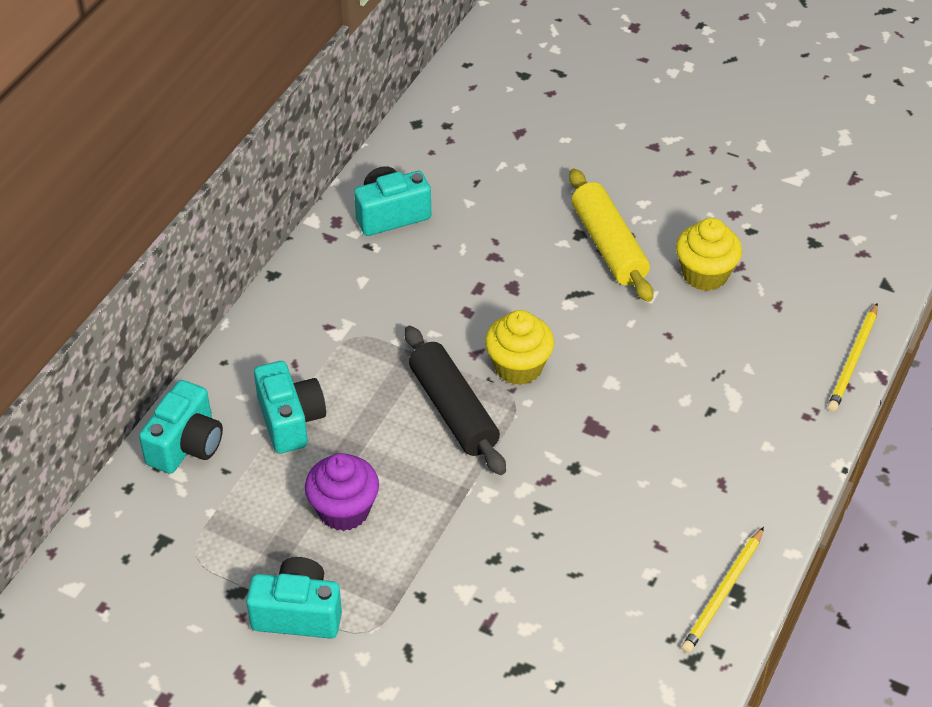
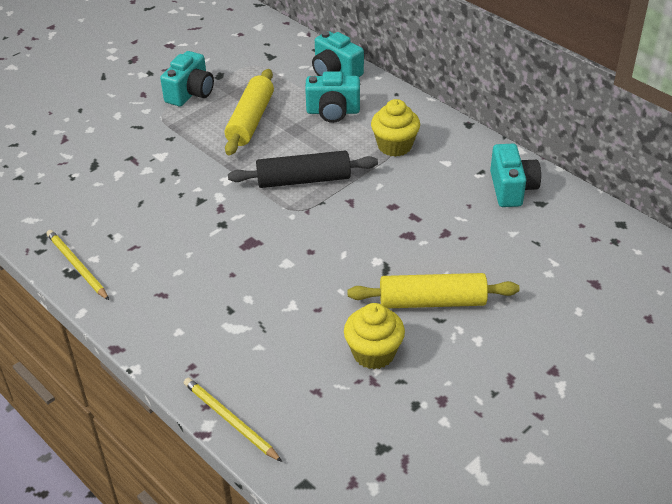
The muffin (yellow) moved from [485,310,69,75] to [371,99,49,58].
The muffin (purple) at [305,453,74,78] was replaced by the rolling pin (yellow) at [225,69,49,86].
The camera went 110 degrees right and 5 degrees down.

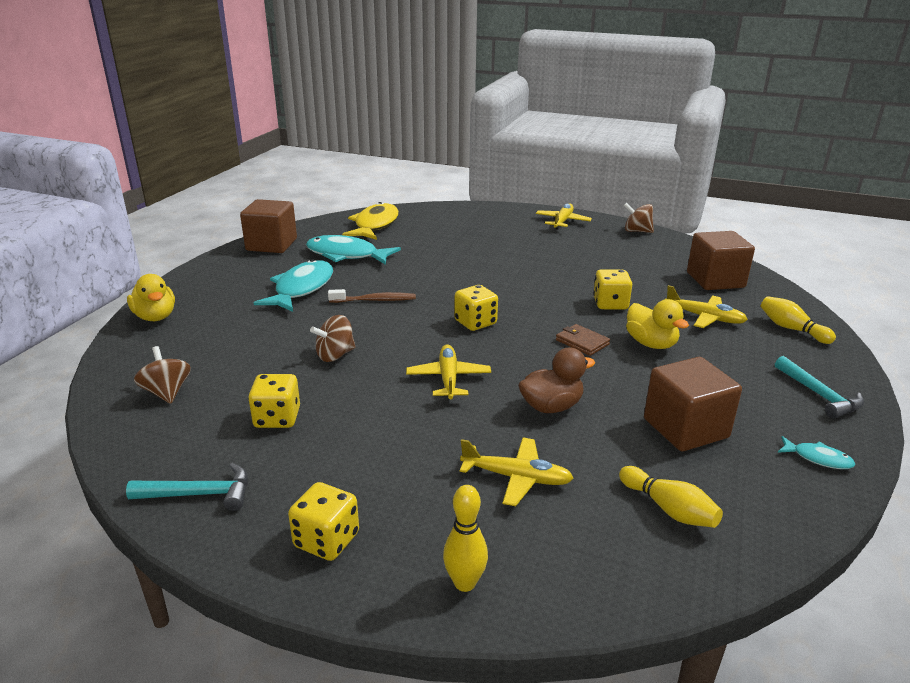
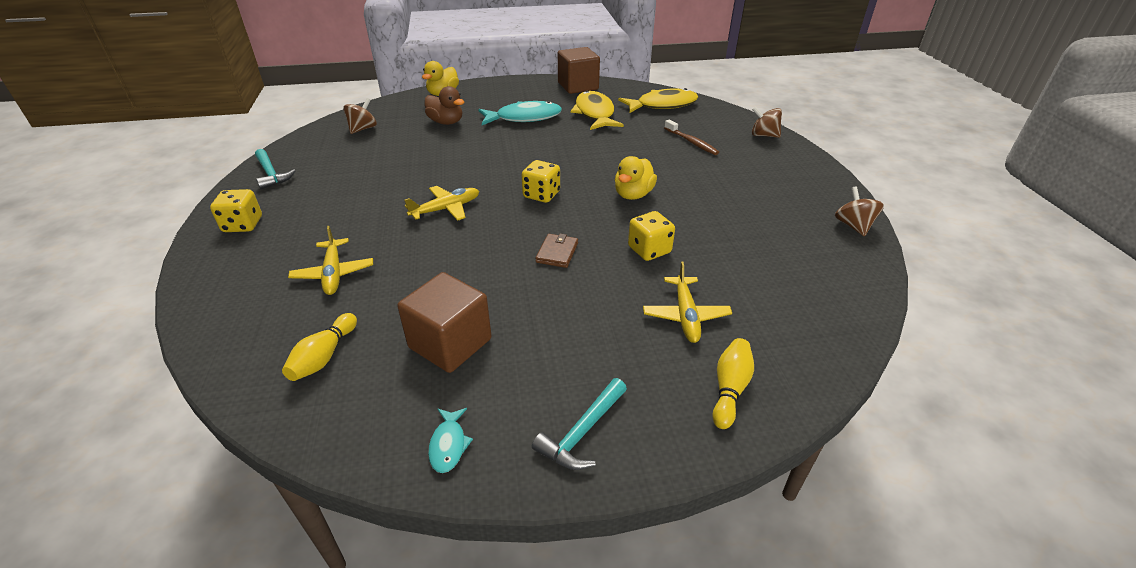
The aeroplane (yellow) at [536,203,56,27] disappeared.
The solid cube (brown) at [687,231,68,59] disappeared.
The toy fish (aqua) at [306,235,95,30] became the toy fish (yellow) at [571,91,53,39].
The toothbrush (brown) moved from [328,289,88,14] to [664,120,55,35].
The rubber duck (yellow) moved from [626,299,63,50] to [615,156,42,44].
The toy top (brown) moved from [310,315,46,47] to [752,106,30,32].
The rubber duck (brown) moved from [518,348,77,65] to [425,86,39,39].
The dice (yellow) at [248,374,52,54] disappeared.
The skittle (yellow) at [443,485,45,107] disappeared.
The camera went 60 degrees right and 10 degrees up.

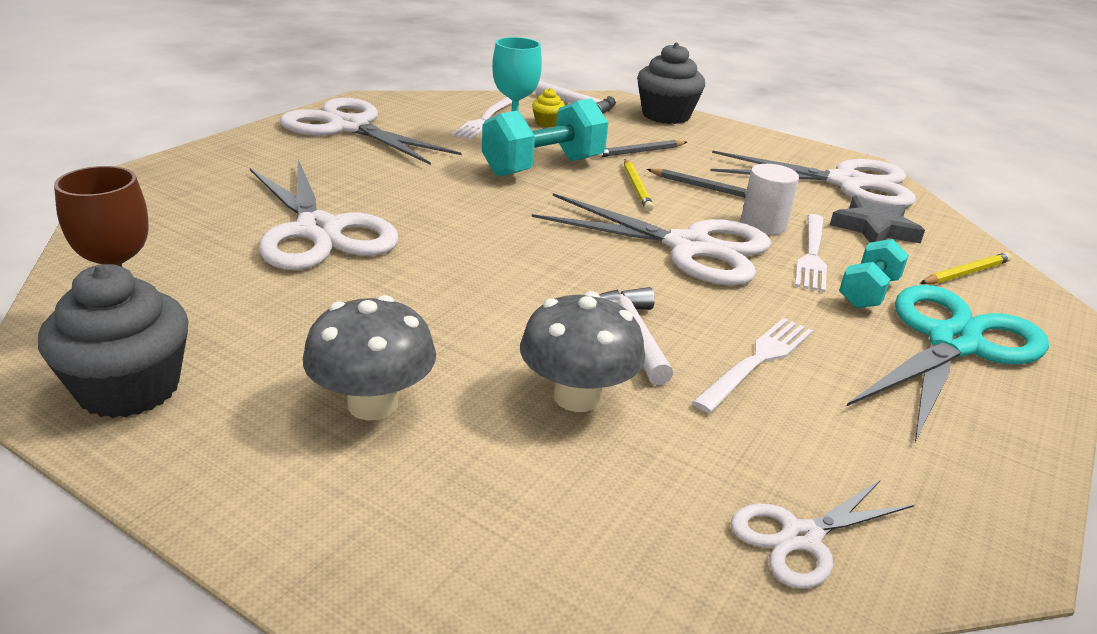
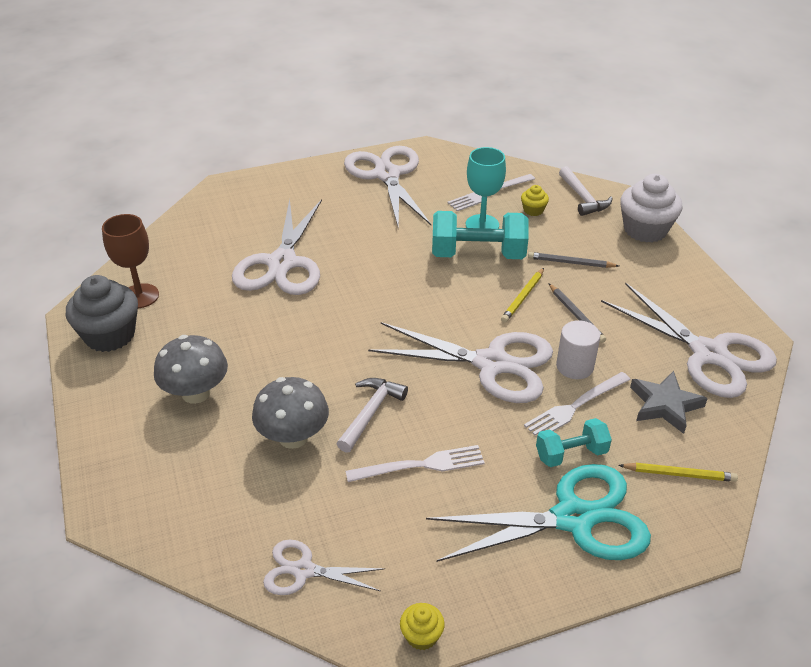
The muffin (grey) at [637,43,68,81] became the muffin (snow-white) at [620,174,63,69].
The scissors (snow-white) at [532,193,239,93] turned 45 degrees counterclockwise.
The muffin (yellow) at [400,603,45,47] appeared.
The camera went 40 degrees right and 10 degrees up.

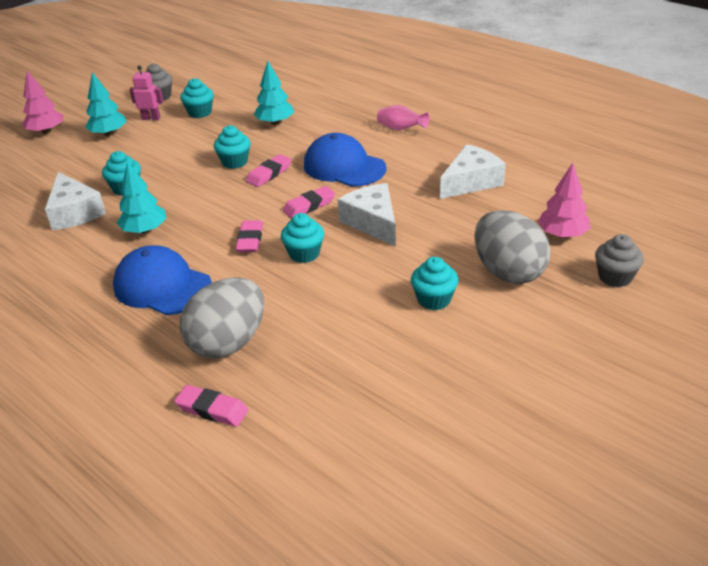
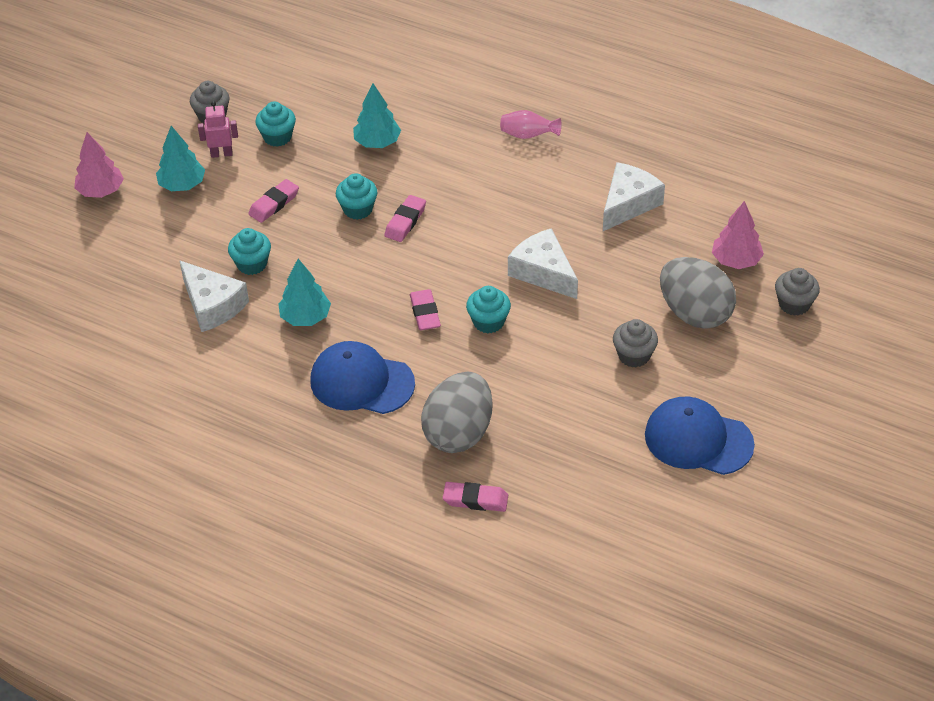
The cap (blue) moved from [304,133,83,54] to [645,397,110,78].
The pencil eraser (rosy) moved from [283,186,52,33] to [248,179,51,44].
The muffin (aqua) at [411,257,47,53] became the muffin (grey) at [613,319,45,49].
The camera went 15 degrees left and 10 degrees up.

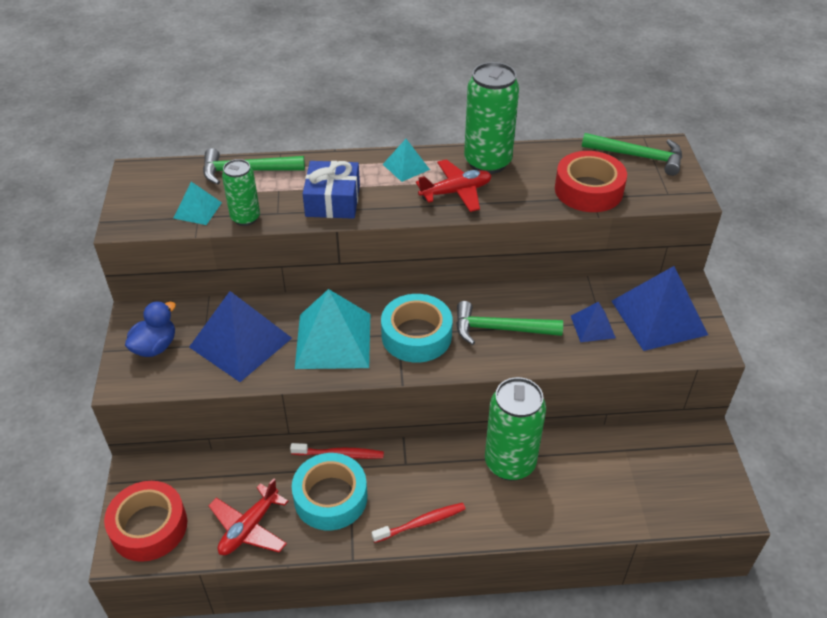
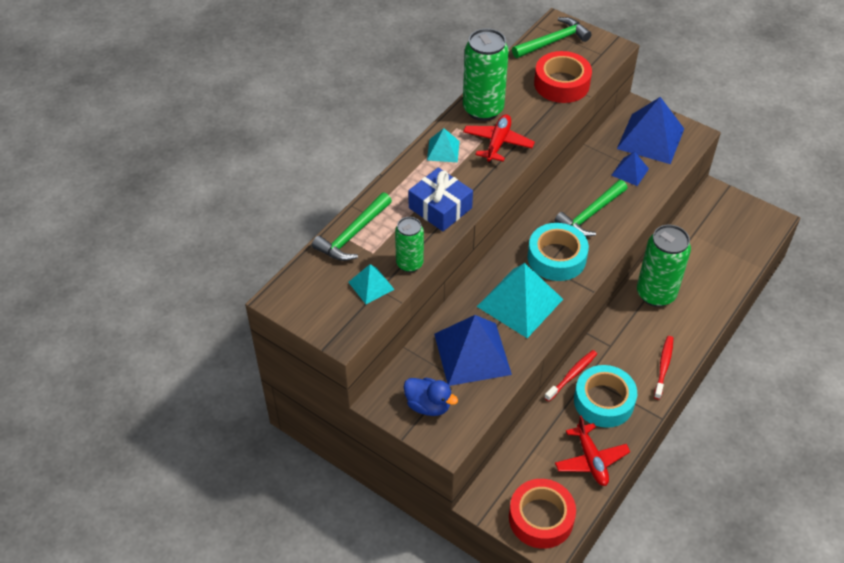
The rubber duck (blue) at [125,301,51,56] turned 135 degrees clockwise.
The camera went 50 degrees left and 5 degrees up.

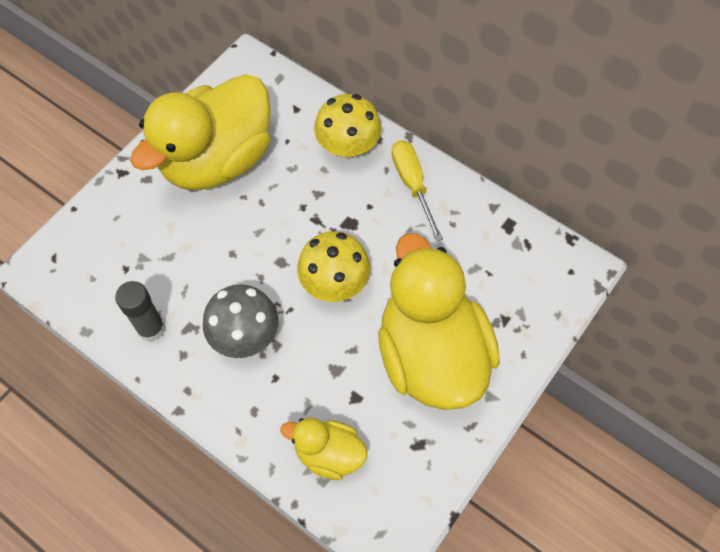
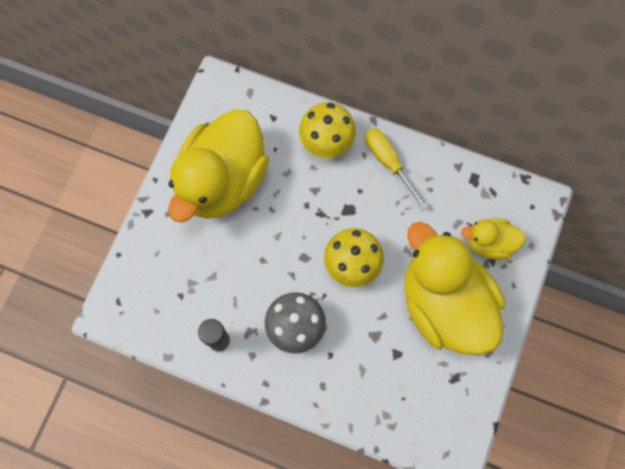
The rubber duck (yellow) moved from [281,417,86,63] to [461,218,65,42].
The camera went 15 degrees left and 10 degrees up.

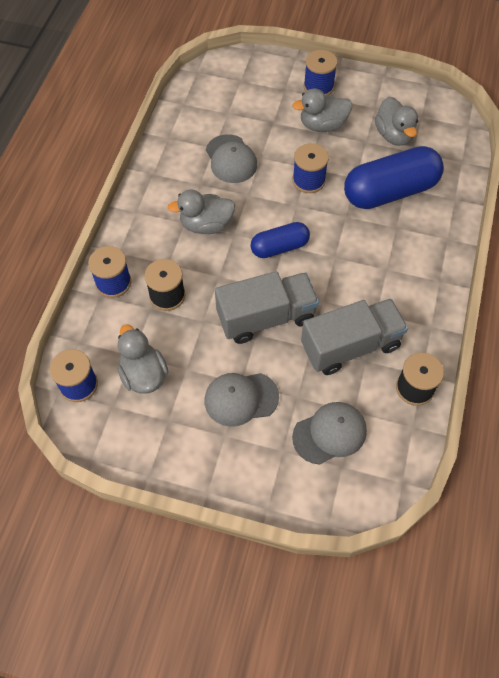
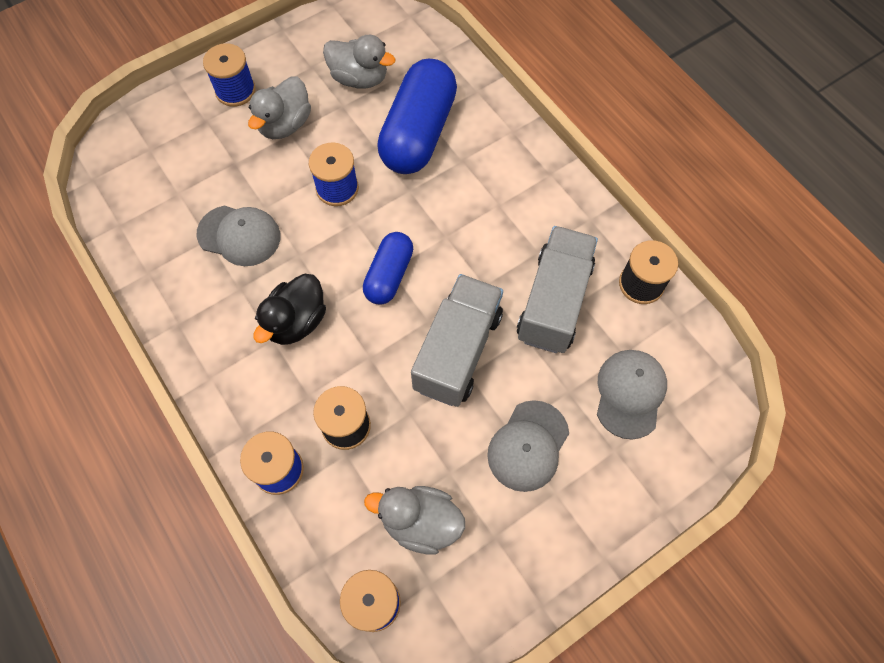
The rubber duck (grey) at [167,190,68,44] became the rubber duck (black) at [254,274,72,71].
The camera went 50 degrees left and 5 degrees up.

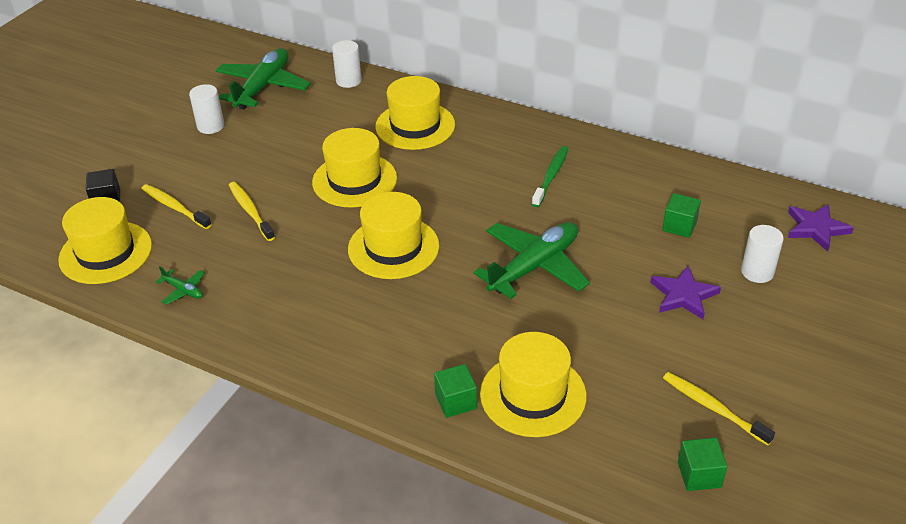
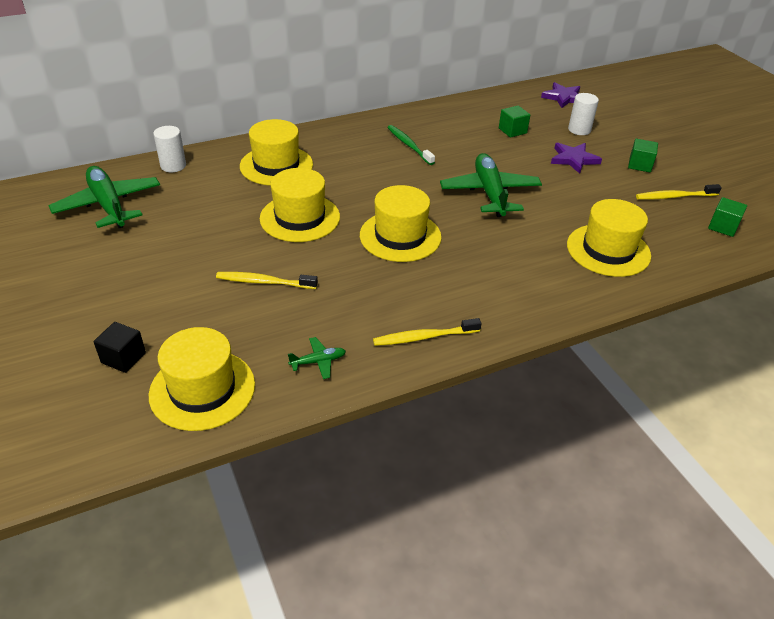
The cylinder shape (snow-white) at [189,84,35,50] disappeared.
The toothbrush (yellow) moved from [142,184,70,45] to [373,318,109,28].
The solid cube (emerald) moved from [434,364,43,54] to [628,139,30,33].
The camera went 55 degrees left and 0 degrees up.

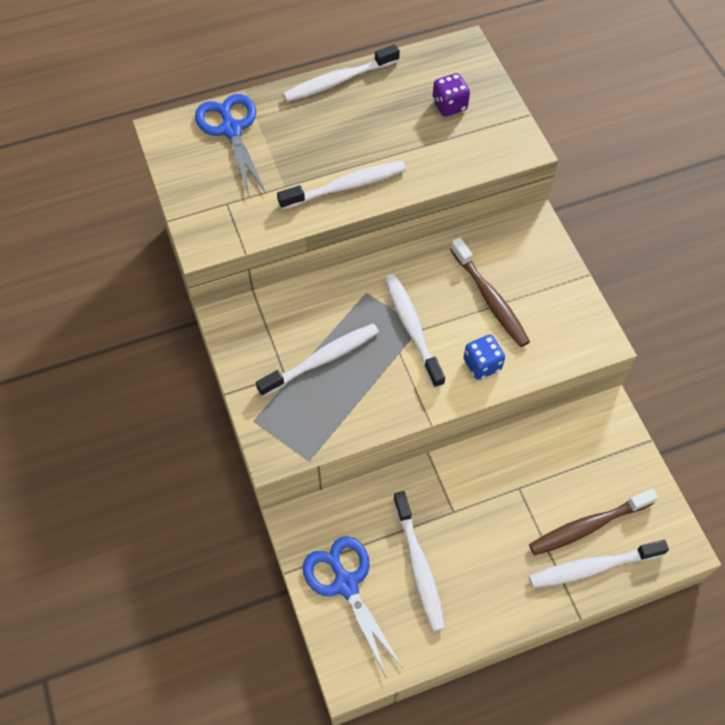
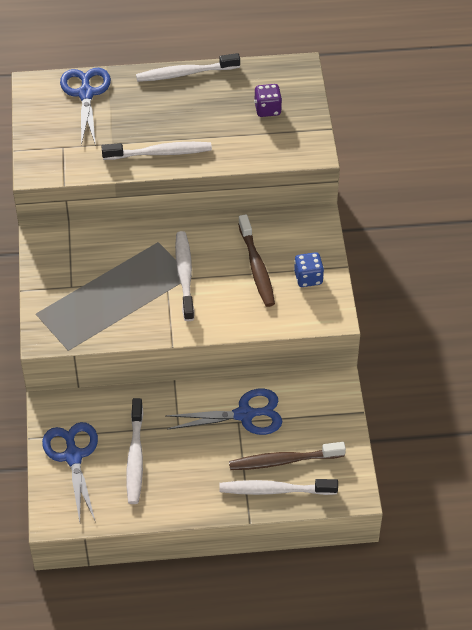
The toothbrush (snow-white) at [256,323,123,74] disappeared.
The dice (blue) moved from [464,335,41,45] to [294,252,30,35].
The scissors (blue) at [166,389,117,46] appeared.
The camera went 15 degrees right and 10 degrees down.

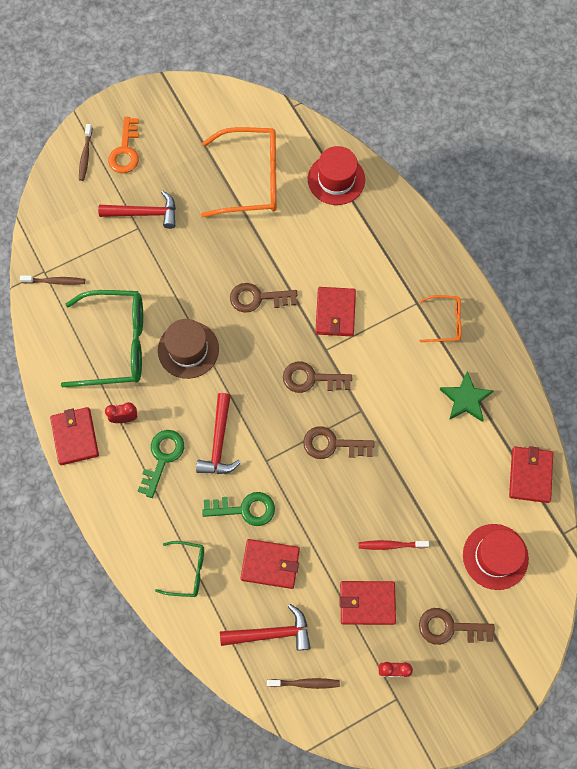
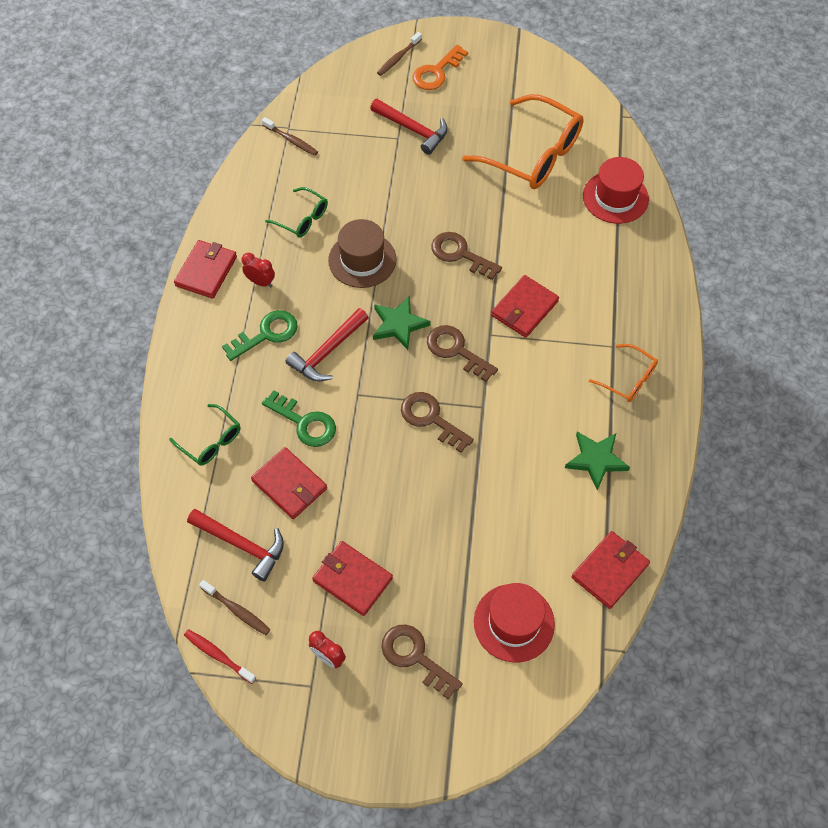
The spectacles (emerald) at [61,290,82,97] changed to 0.50 times the size.
The toothbrush (scarlet) moved from [359,540,70,10] to [184,629,72,55].
The star shape (emerald) at [373,296,58,54] appeared.
The camera went 35 degrees right and 10 degrees down.

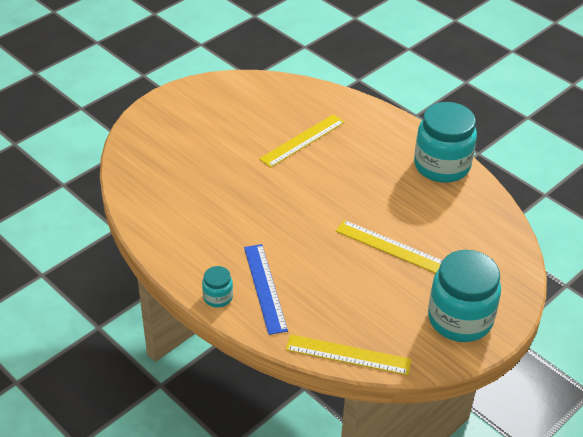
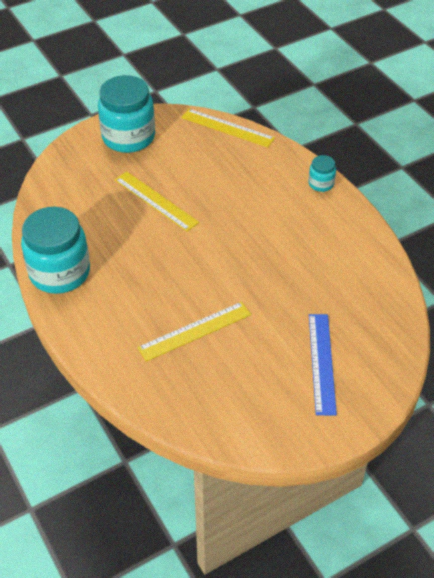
The straightedge (blue) moved from [244,244,44,91] to [309,314,28,101].
The camera went 165 degrees left and 5 degrees up.

